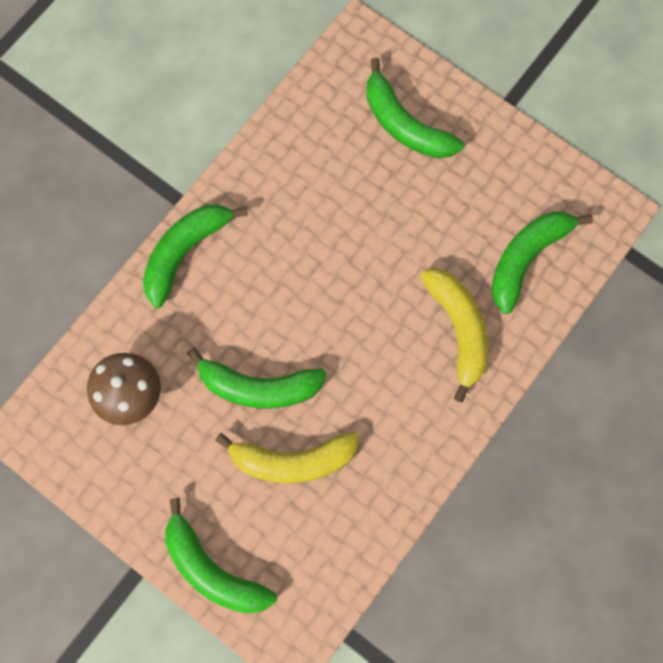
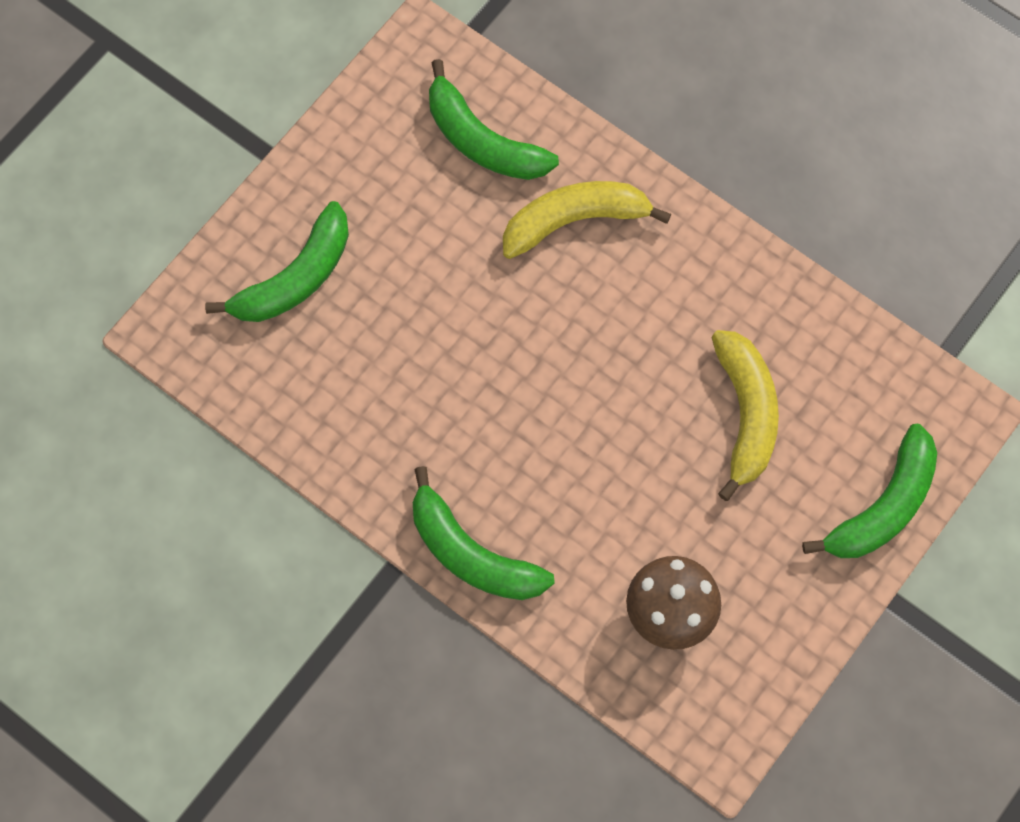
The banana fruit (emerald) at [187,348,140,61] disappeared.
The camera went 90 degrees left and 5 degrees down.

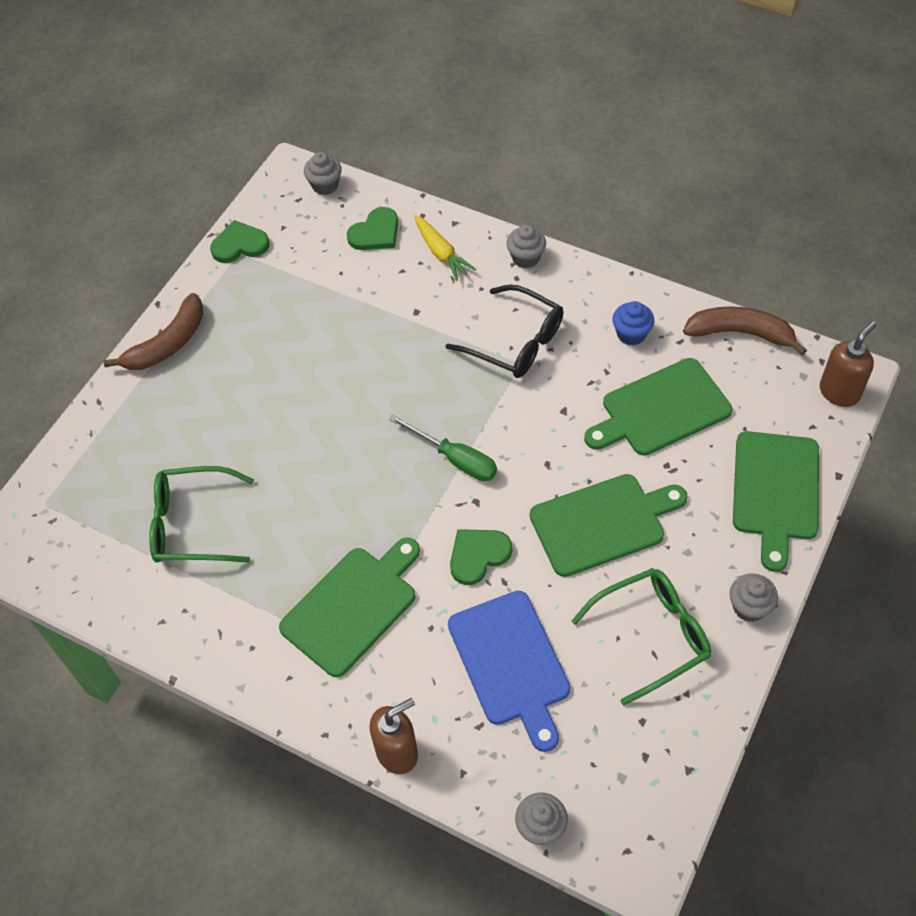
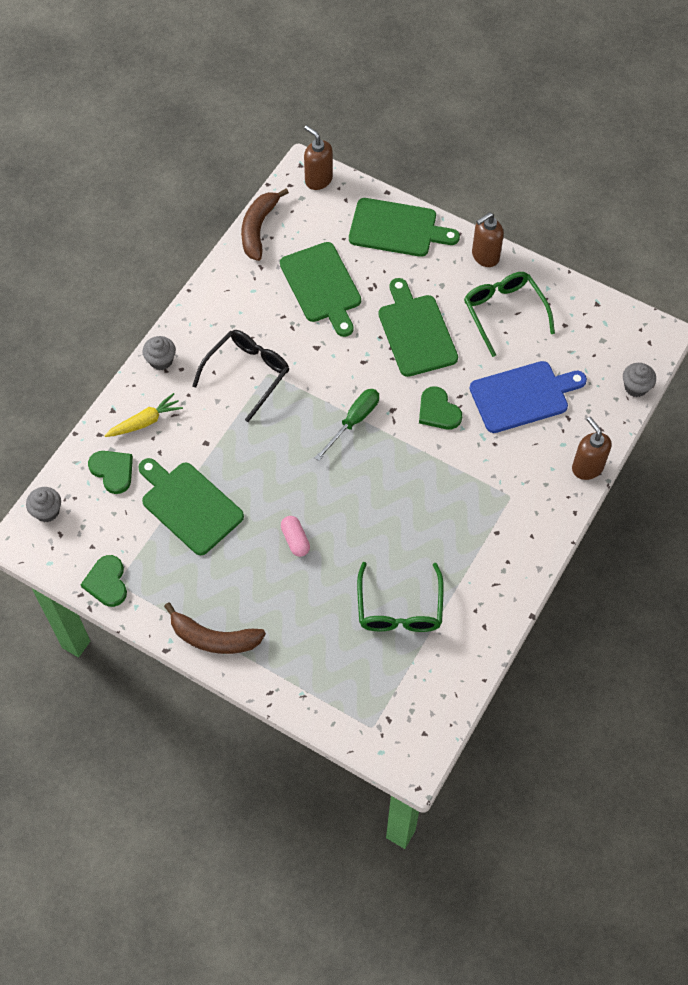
The banana fruit (brown) at [104,293,100,77] turned 150 degrees clockwise.
The muffin (blue) at [613,301,41,45] disappeared.
The cutting board (emerald) moved from [279,538,141,139] to [138,458,106,97].
The muffin (grey) at [729,574,49,48] was replaced by the pump bottle (brown) at [472,212,32,55].
The capsule (rosy) at [281,516,29,41] appeared.
The camera went 90 degrees left and 5 degrees up.

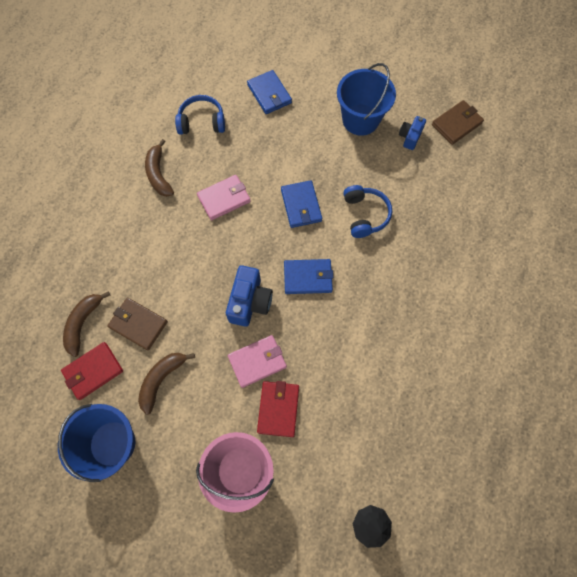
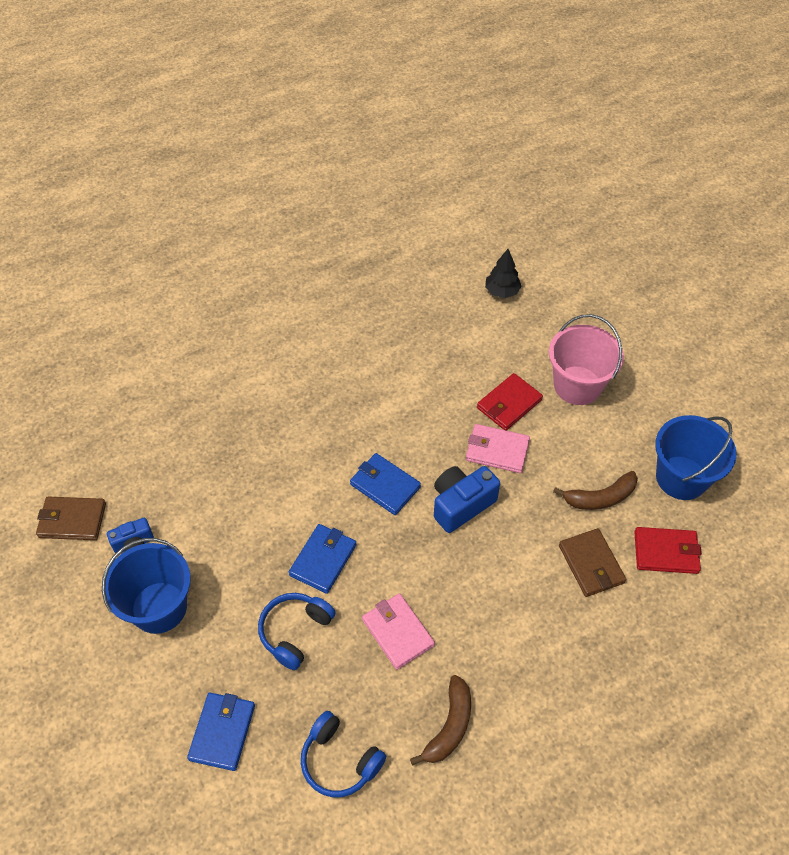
The billfold (rosy) at [197,175,54,45] turned 45 degrees clockwise.
The headset (blue) moved from [343,185,49,53] to [258,593,78,77].
The banana fruit (brown) at [63,291,47,66] disappeared.
The camera went 140 degrees left and 15 degrees down.

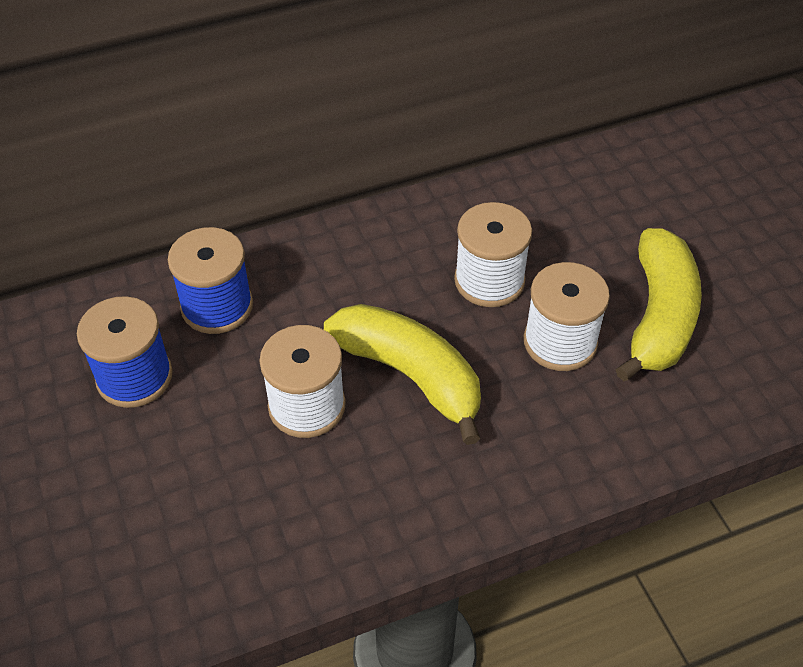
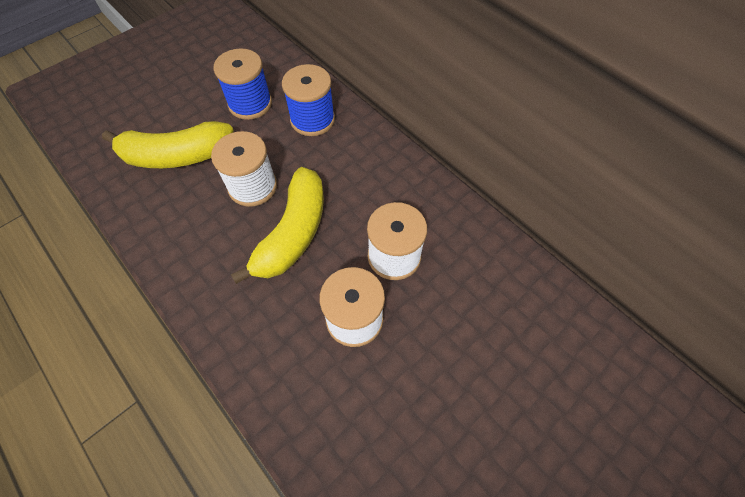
The banana fruit (yellow) moved from [615,228,87,153] to [102,121,132,47].
The camera went 70 degrees right and 10 degrees up.

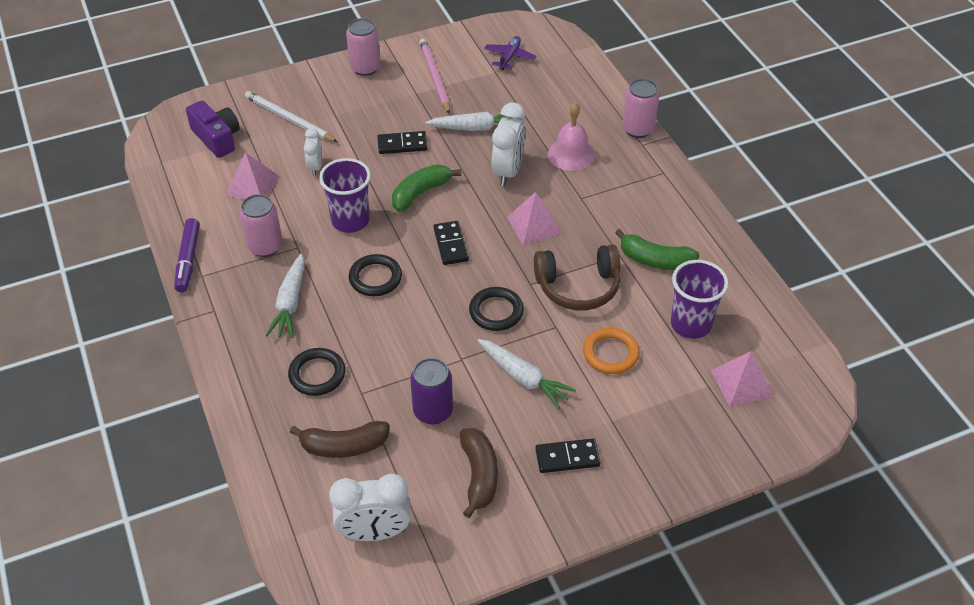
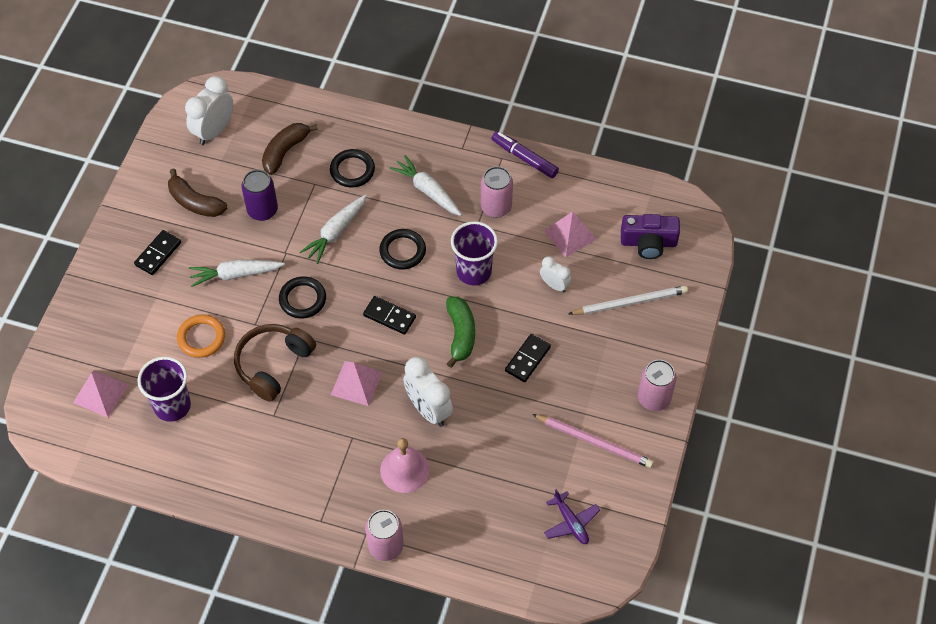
The toy carrot (snow-white) moved from [425,111,96,20] to [300,194,67,70].
The banana fruit (emerald) at [615,229,85,41] disappeared.
The camera went 130 degrees right and 10 degrees up.

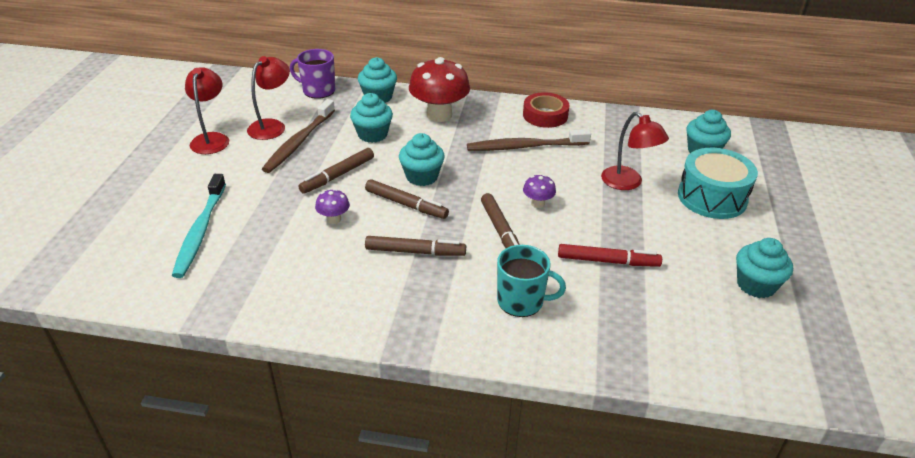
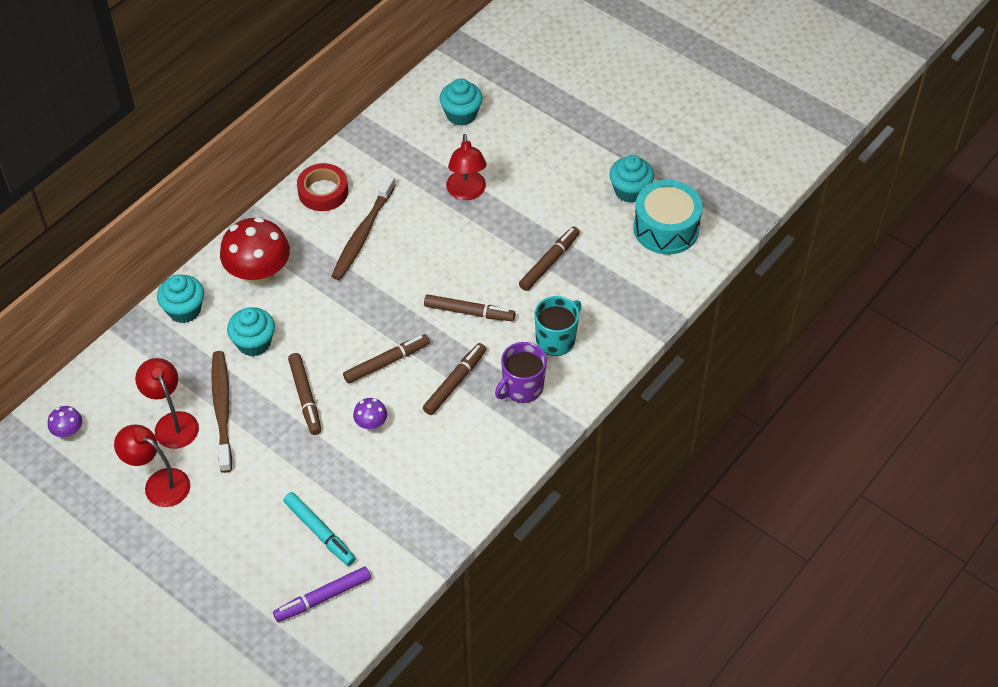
The tea mug (purple) moved from [290,49,45,50] to [495,342,52,61].
The toothbrush (brown) at [262,99,73,74] turned 150 degrees counterclockwise.
The desk lamp (scarlet) at [601,112,68,78] turned 90 degrees clockwise.
The muffin (aqua) at [399,133,46,53] disappeared.
The drum (aqua) moved from [678,148,80,71] to [633,180,70,74].
The toothbrush (aqua) at [172,174,54,104] was replaced by the felt pen (aqua) at [283,492,73,74].
The toadstool (purple) moved from [523,174,33,34] to [48,406,34,32].
The felt pen (scarlet) at [558,244,104,23] became the felt pen (brown) at [519,227,61,64].
The felt pen (purple) at [273,567,98,55] appeared.
The camera went 60 degrees left and 15 degrees up.

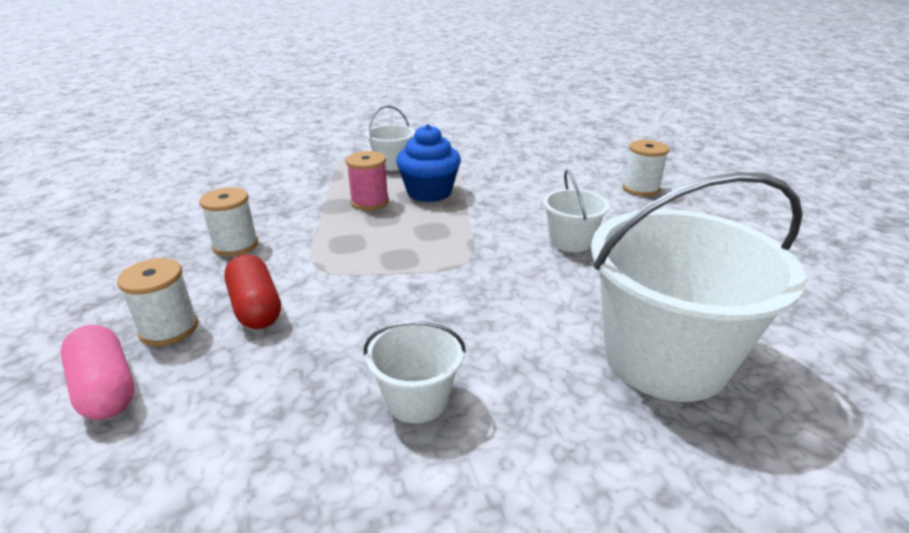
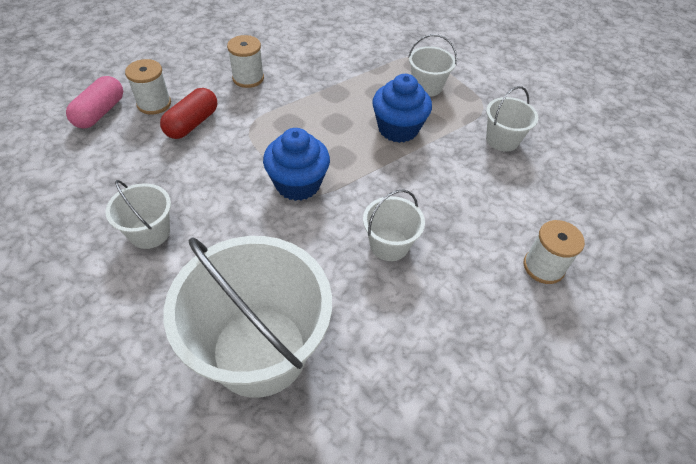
The reel of thread (rosy) at [346,151,43,59] disappeared.
The bucket (snow-white) at [486,86,52,66] appeared.
The muffin (blue) at [263,128,67,73] appeared.
The camera went 55 degrees right and 20 degrees up.

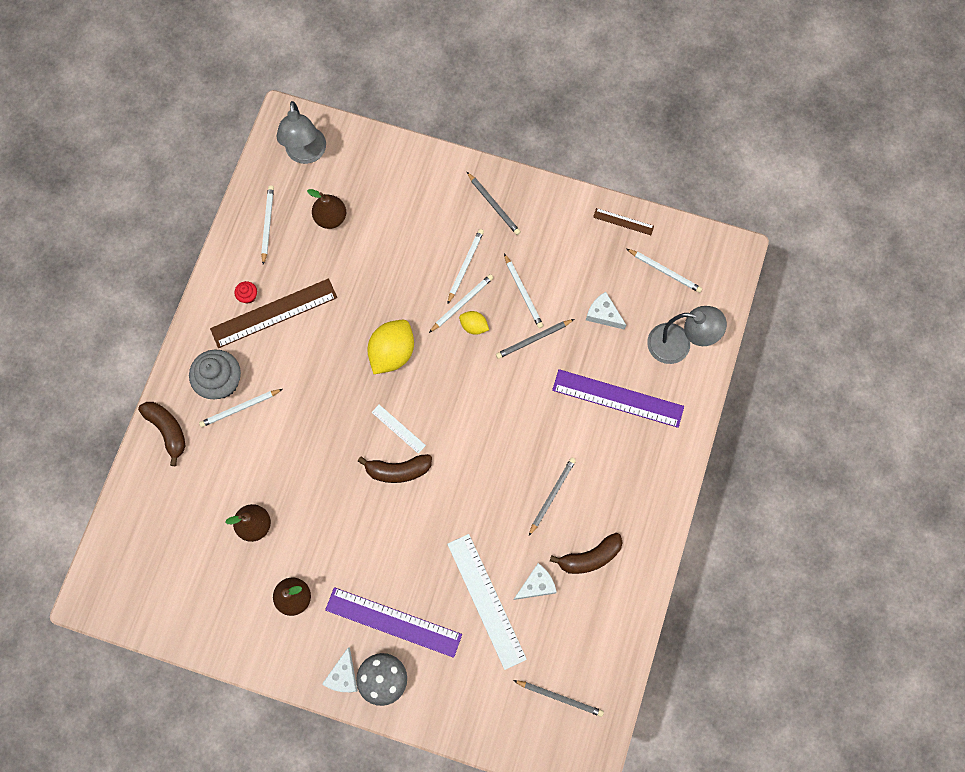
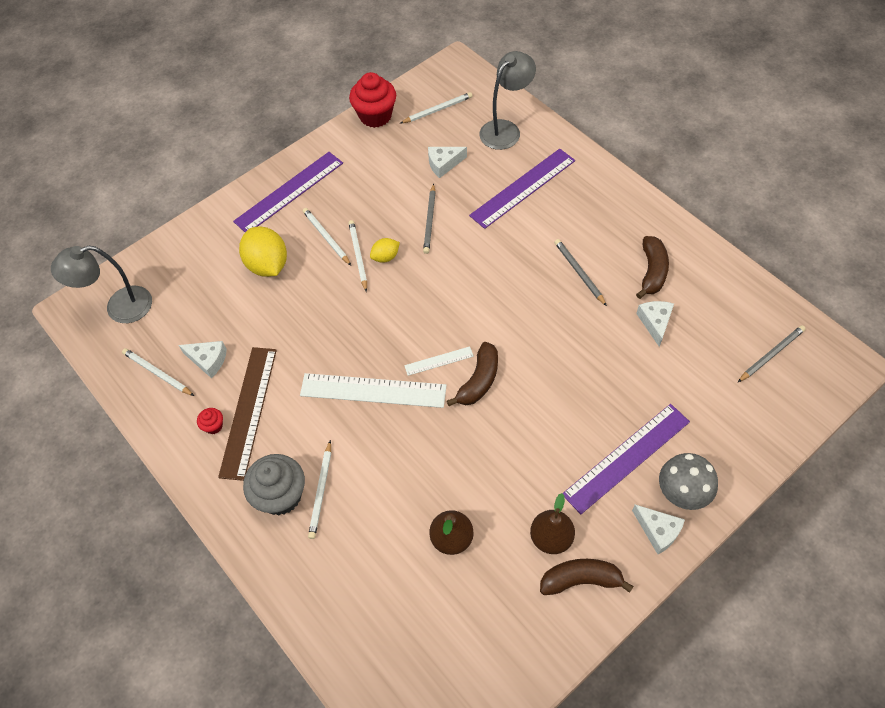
The desk lamp (grey) at [276,101,50,63] turned 135 degrees clockwise.
The lead pencil (grey) at [467,172,54,63] was replaced by the straightedge (purple) at [233,152,110,80].
The toy pear (brown) at [307,189,39,40] disappeared.
The straightedge (brown) at [593,208,61,27] was replaced by the muffin (scarlet) at [349,72,47,56].
The lead pencil (snow-white) at [504,253,39,75] disappeared.
The citrus fruit (yellow) moved from [367,320,47,54] to [239,226,48,51].
The banana fruit (brown) moved from [138,402,47,64] to [540,559,94,36].
The straightedge (snow-white) moved from [447,534,80,136] to [300,373,147,35].
The cheese wedge (snow-white) at [179,341,48,37] appeared.
The camera went 55 degrees left and 15 degrees down.

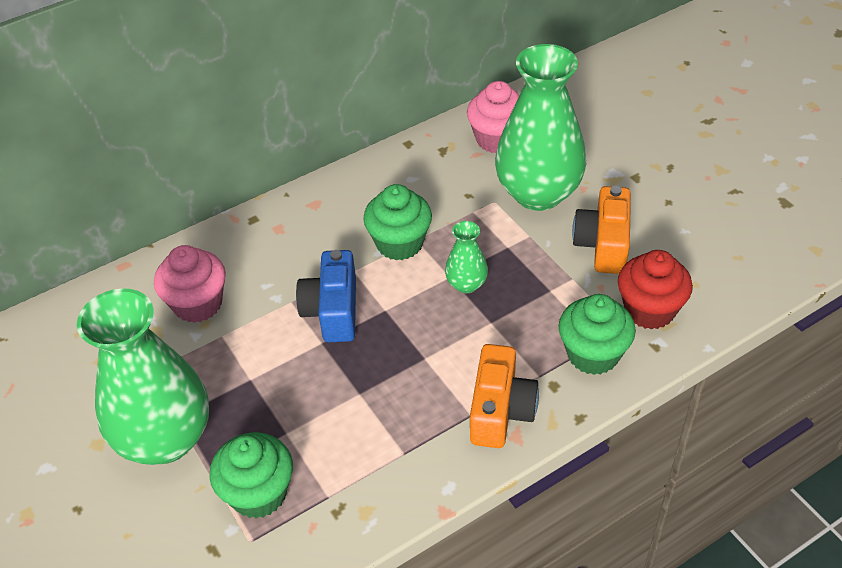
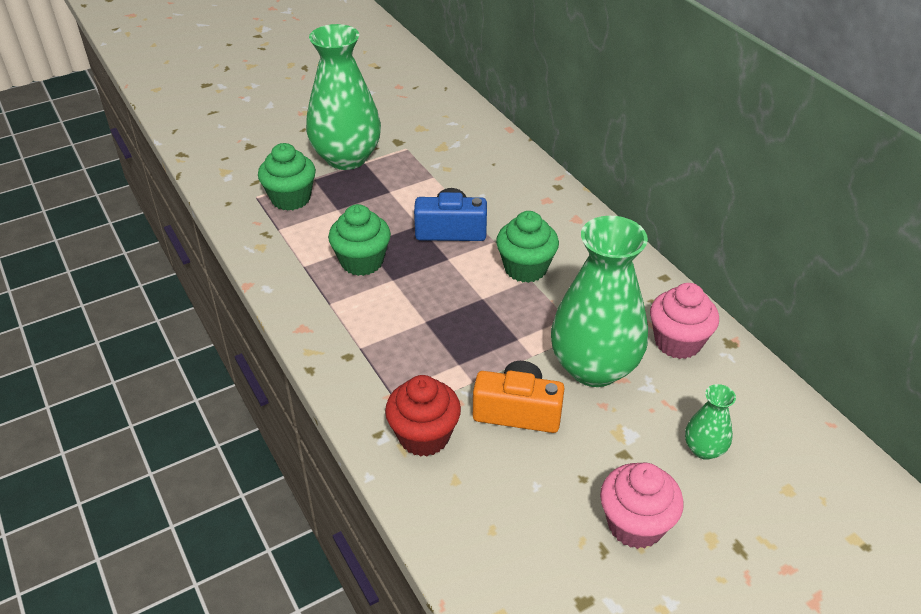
The tall vase (emerald) moved from [445,221,43,72] to [685,384,51,76].
The muffin (rosy) moved from [154,245,72,78] to [600,463,84,86].
The muffin (emerald) moved from [559,294,77,81] to [328,204,63,72].
The compact camera (bright orange) at [470,344,69,104] disappeared.
The camera went 90 degrees right and 5 degrees down.

